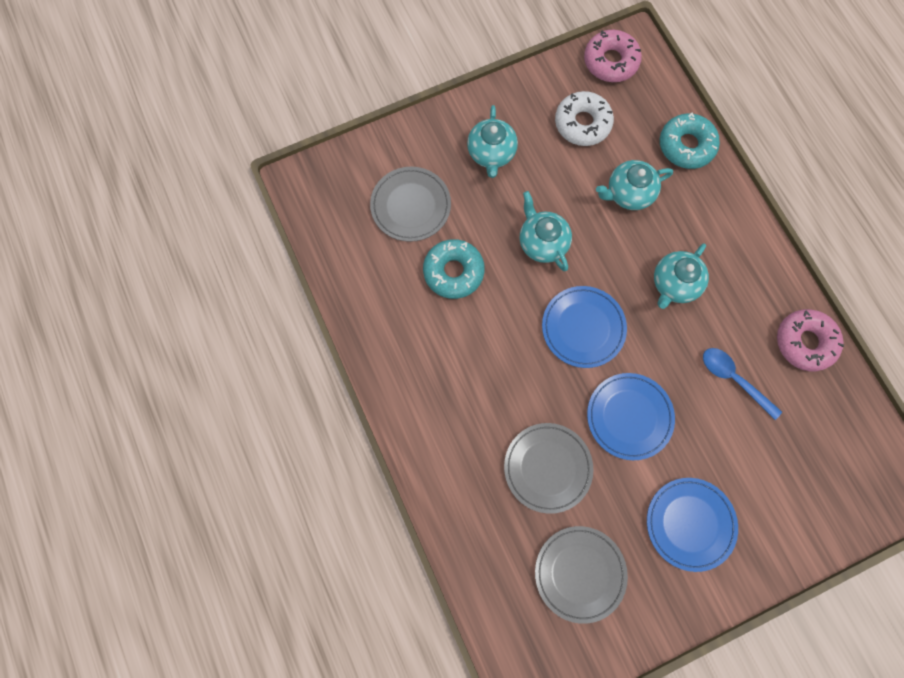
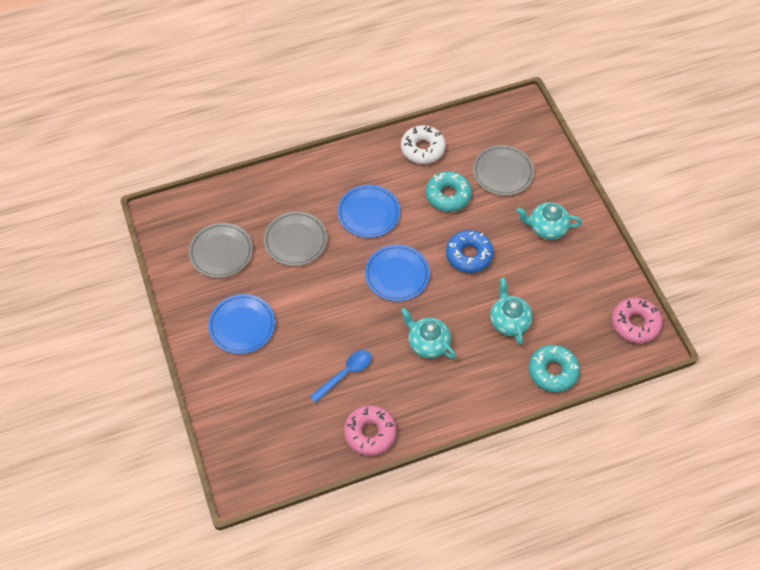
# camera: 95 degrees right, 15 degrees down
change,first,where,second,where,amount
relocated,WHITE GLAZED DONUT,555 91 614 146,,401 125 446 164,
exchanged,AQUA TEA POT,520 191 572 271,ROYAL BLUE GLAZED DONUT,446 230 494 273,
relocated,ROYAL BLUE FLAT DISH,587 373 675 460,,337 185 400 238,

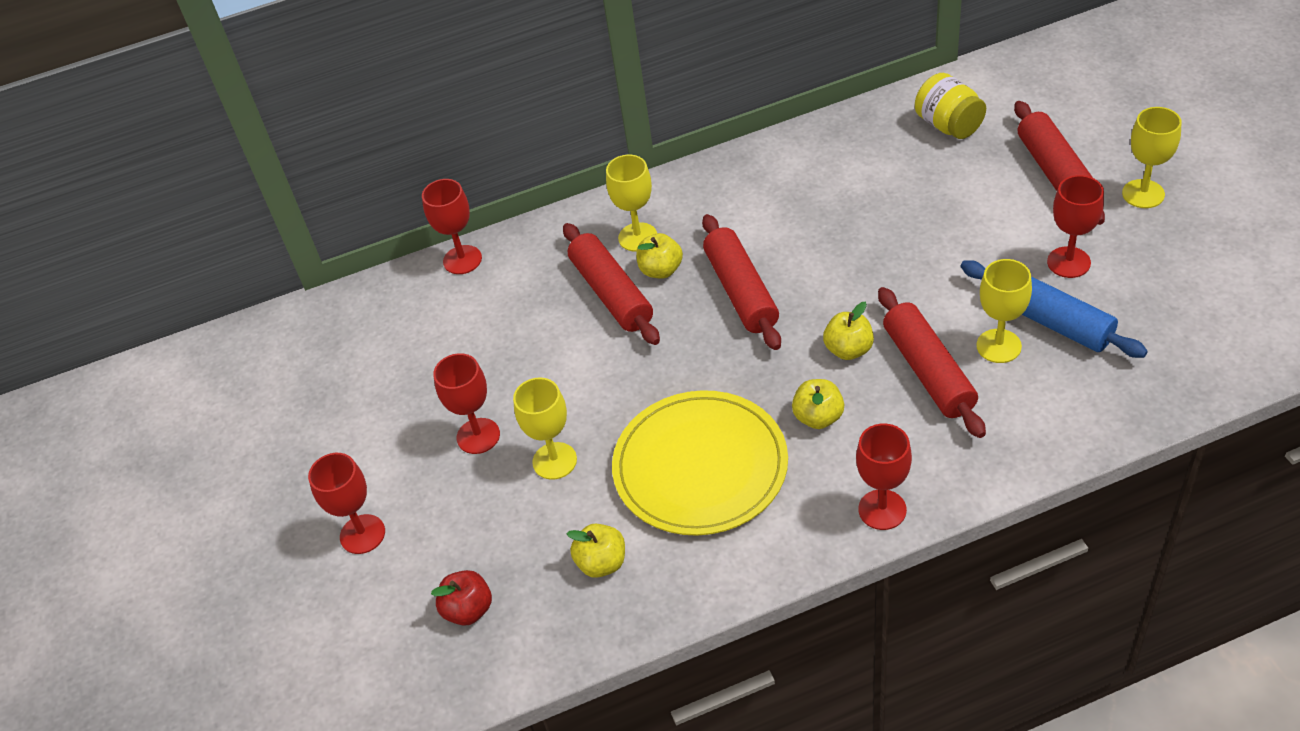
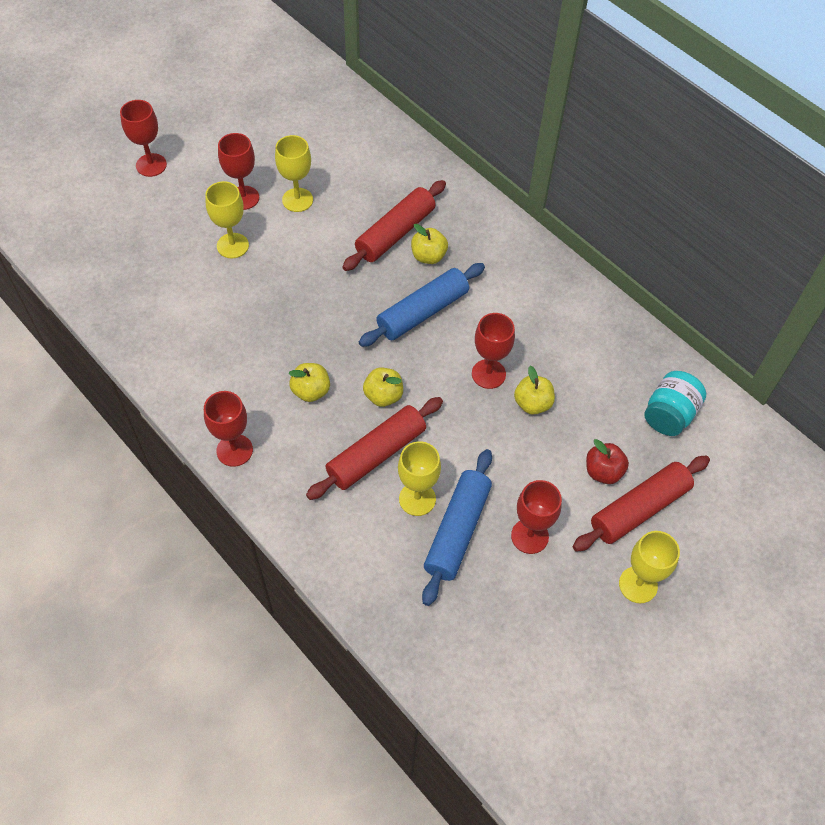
# camera: 60 degrees right, 10 degrees up
change,first,where,second,where,amount
colour,YELLOW PRESERVE JAR,915 73 986 139,AQUA PRESERVE JAR,645 371 707 436,
relocated,YELLOW WINE GLASS,606 155 657 252,,275 135 313 212,
relocated,SCARLET WINE GLASS,422 179 482 274,,472 313 515 389,
colour,SCARLET PASTRY ROLLER,702 214 781 350,ROYAL BLUE PASTRY ROLLER,359 263 485 347,
missing,YELLOW FLAT DISH,612 390 788 536,,,
relocated,YELLOW APPLE,567 524 625 578,,514 366 555 415,
relocated,SCARLET APPLE,431 570 492 626,,586 439 629 484,

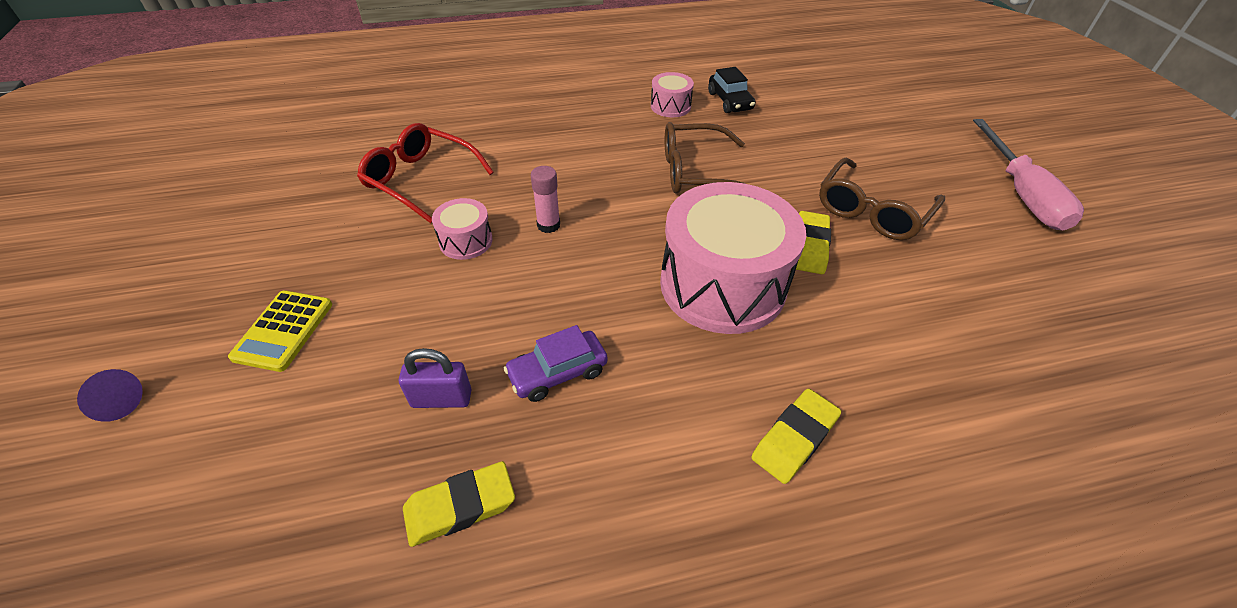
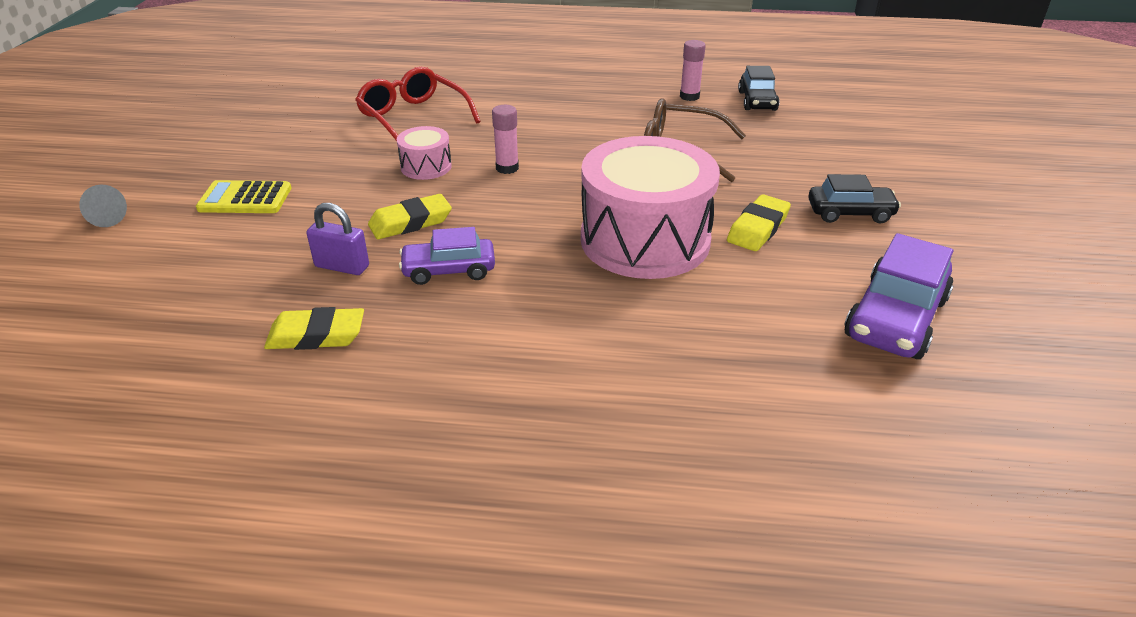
# camera: 20 degrees right, 10 degrees down
change,first,where,second,where,amount
exchanged,ROSE-PINK SNARE DRUM,651 72 694 117,ROSE-PINK GLUE STICK,680 40 705 101,
missing,ROSE-PINK HAND SCREWDRIVER,973 119 1084 231,,,
exchanged,DARK BROWN EYEGLASSES,819 158 945 240,JET-BLACK AUTOMOBILE,808 174 901 223,
spun,YELLOW CALCULATOR,228 290 332 372,,196 180 291 213,60 degrees clockwise
colour,VIOLET CONE SHAPE,77 369 143 422,ASH-GREY CONE SHAPE,79 184 127 227,
relocated,YELLOW ERASER,751 389 841 484,,368 194 452 239,
appeared,,,VIOLET AUTOMOBILE,844 233 953 359,

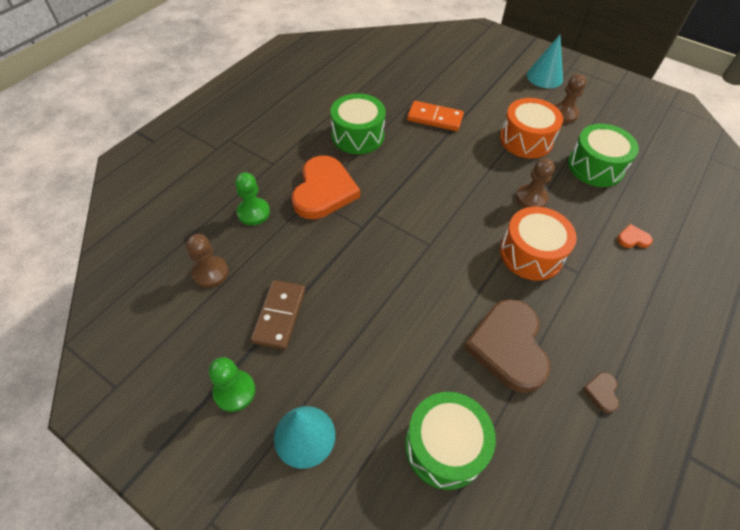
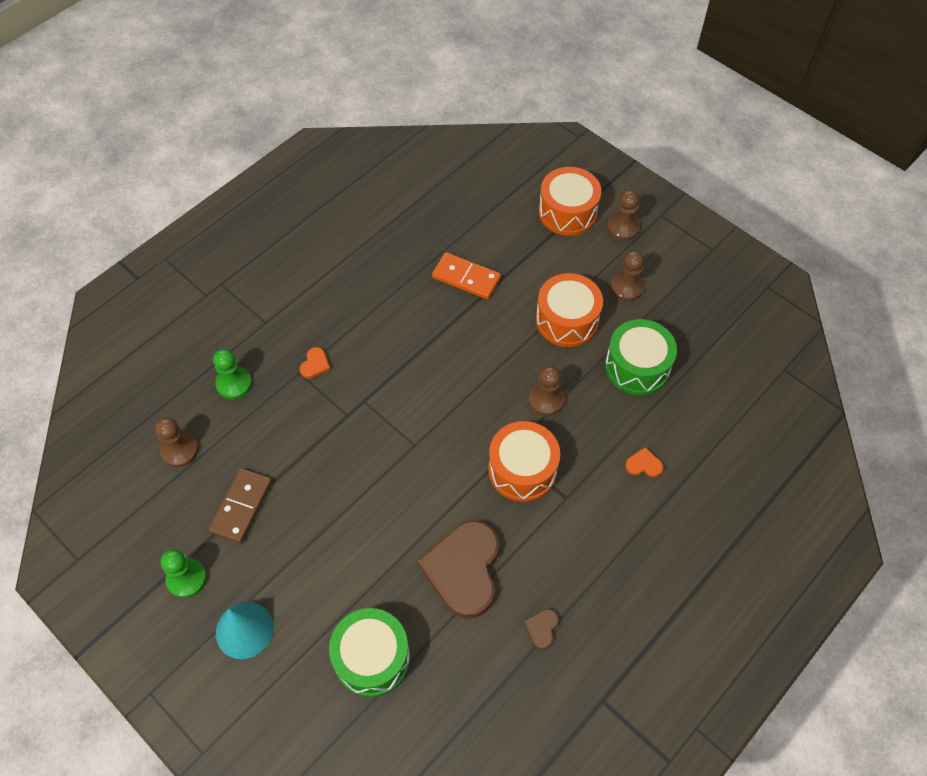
# camera: 10 degrees right, 5 degrees up
change,first,where,second,where,amount
exchanged,AQUA CONE SHAPE,527 35 563 88,DARK BROWN CHESS PAWN,607 190 640 241,
missing,GREEN SNARE DRUM,330 93 386 154,,,
size,ORANGE HEART SHAPE,292 156 360 219,,299 347 330 379,x0.40
appeared,,,ORANGE SNARE DRUM,539 167 601 236,

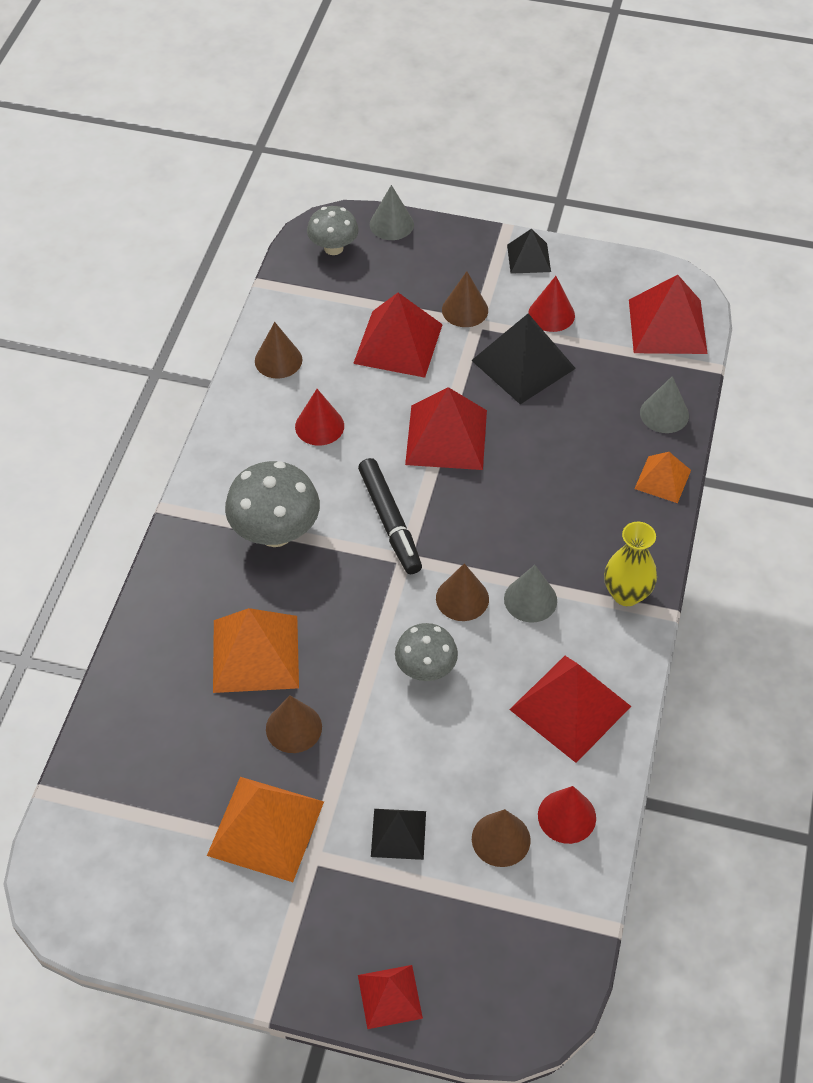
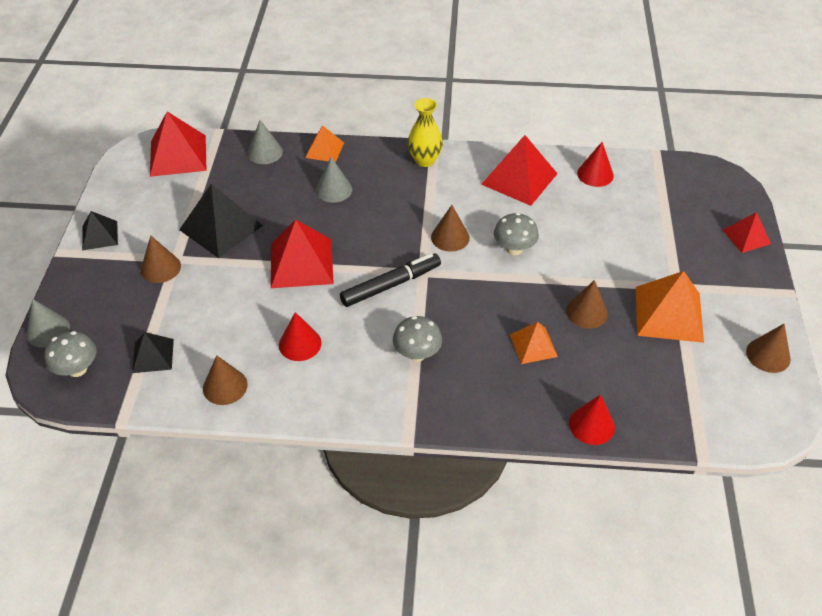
# camera: 100 degrees left, 5 degrees down
change,first,where,second,where,amount
relocated,SCARLET CONE SHAPE,528 276 575 332,,569 395 615 445,
missing,SCARLET SOLID PYRAMID,353 293 443 378,,,
size,ASH-GREY FUNGUS,225 461 320 547,,393 316 442 361,x0.63
relocated,ASH-GREY CONE SHAPE,504 565 557 622,,316 157 352 203,
size,ORANGE SOLID PYRAMID,213 608 299 693,,510 322 558 364,x0.58
relocated,JET-BLACK SOLID PYRAMID,371 809 426 860,,132 332 174 373,
relocated,DARK BROWN CONE SHAPE,472 809 531 867,,746 324 791 373,

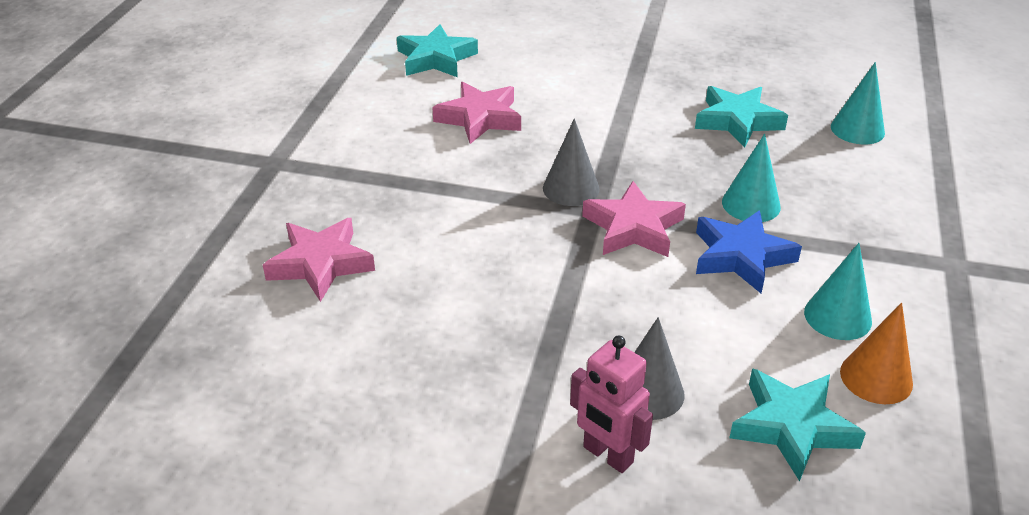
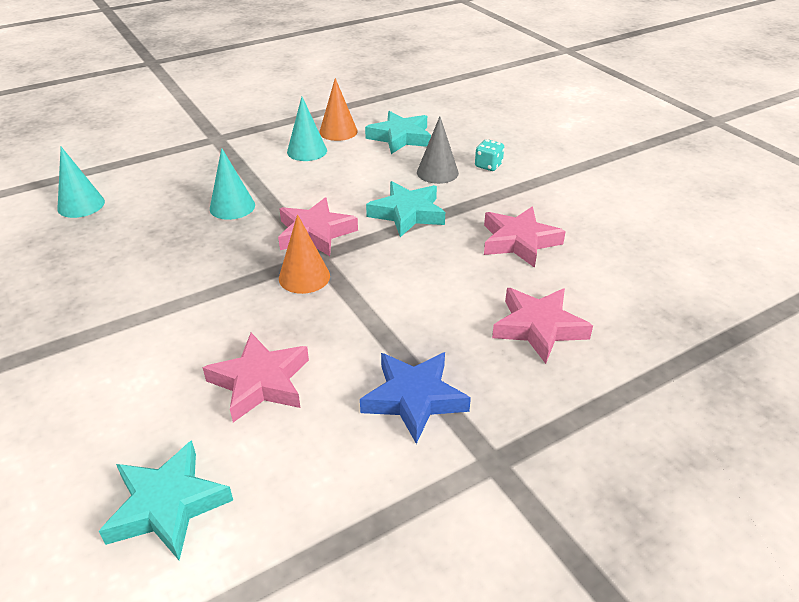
# camera: 135 degrees left, 0 degrees up
change,first,where,second,where,amount
relocated,AQUA STAR SHAPE,695 86 788 148,,366 181 445 237,
colour,ASH-GREY CONE SHAPE,543 118 600 206,ORANGE CONE SHAPE,279 214 330 294,
relocated,ROYAL BLUE STAR SHAPE,696 210 802 293,,360 352 471 444,
exchanged,ROSE-PINK ROBOT,570 336 653 473,AQUA GAME DIE,475 139 504 171,
appeared,,,ROSE-PINK STAR SHAPE,484 207 566 268,

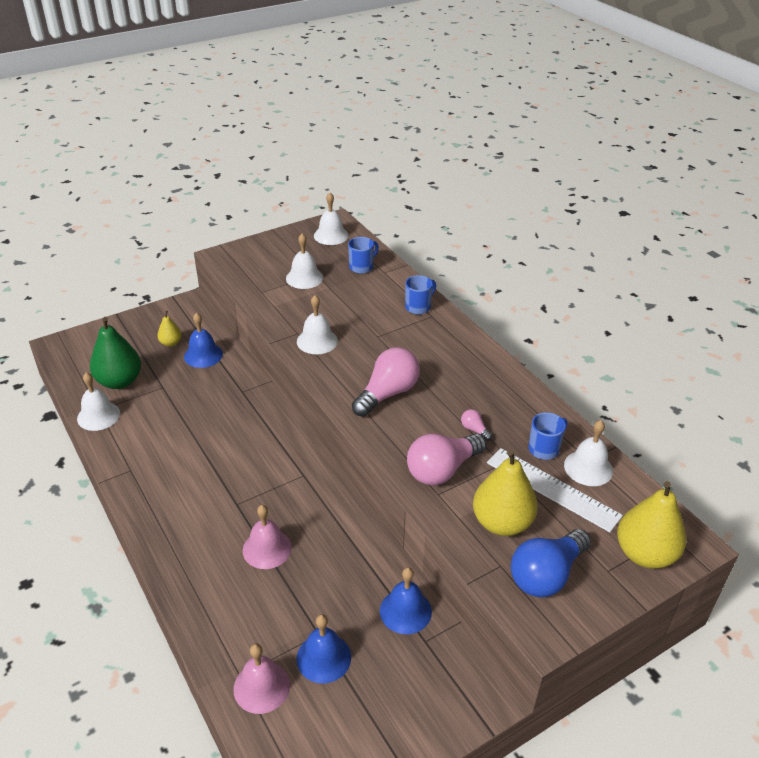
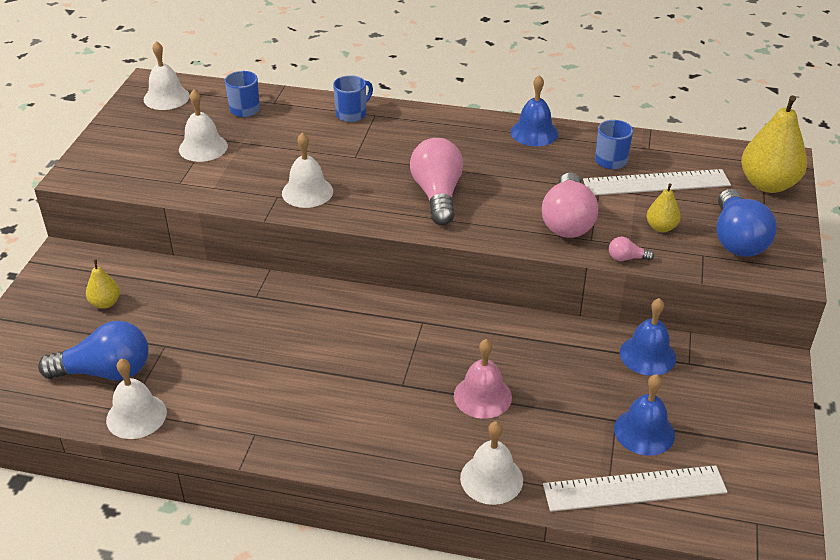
# camera: 45 degrees left, 0 degrees up
change,first,where,second,where,amount
spun,ROYAL BLUE TEA MUG,405 275 436 314,,333 75 373 122,45 degrees clockwise
relocated,ROYAL BLUE HAND BELL,184 313 223 368,,511 75 558 146,
exchanged,GREEN PEAR FRUIT,90 317 141 389,ROYAL BLUE LIGHT BULB,38 321 148 380,
relocated,ROSE-PINK LIGHT BULB,461 409 492 441,,609 237 654 261,
relocated,WHITE HAND BELL,564 420 613 486,,460 421 523 505,
size,YELLOW PEAR FRUIT,473 450 538 536,,646 183 681 232,x0.51
exchanged,ROSE-PINK HAND BELL,233 643 290 714,WHITE STRAIGHTEDGE,543 465 727 512,

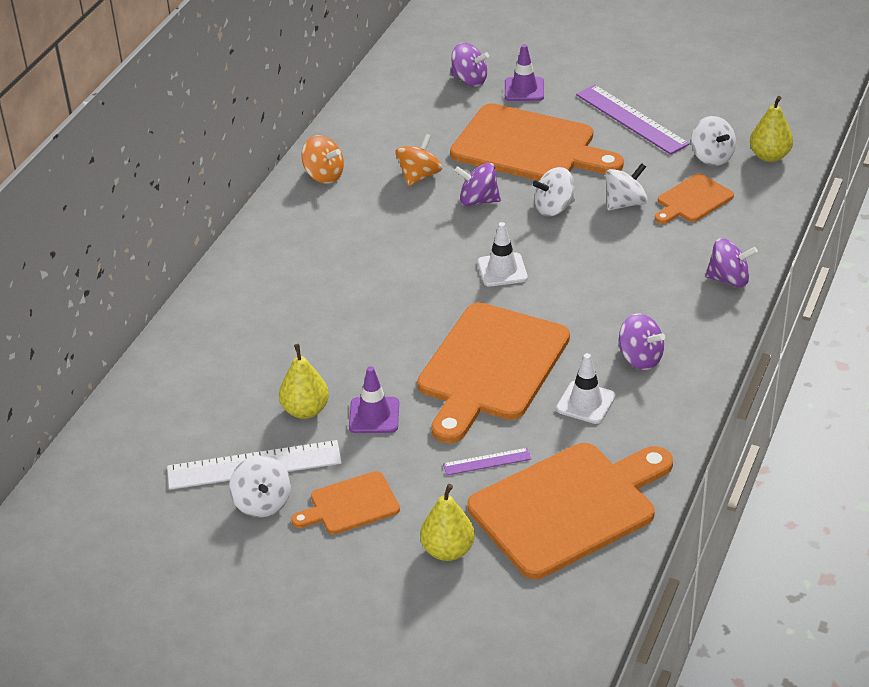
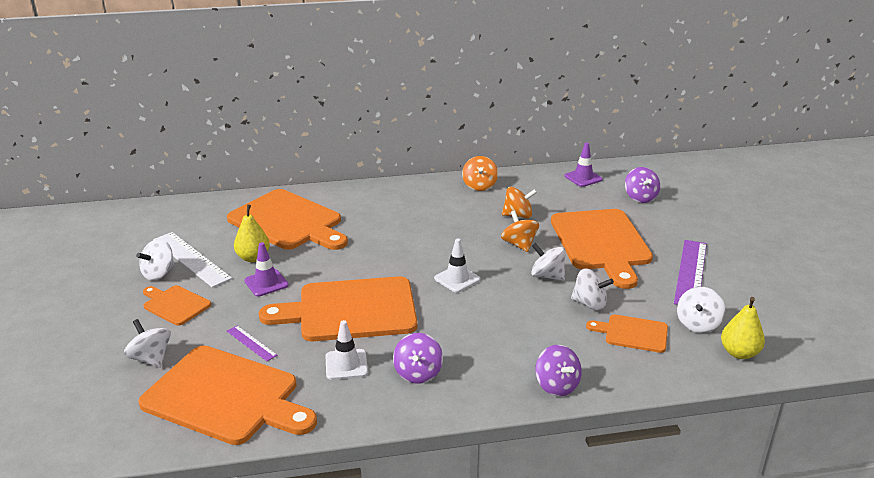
# camera: 55 degrees right, 10 degrees down
change,first,where,second,where,amount
relocated,VIOLET TRAFFIC CONE,505 44 544 101,,565 143 603 187,
colour,VIOLET WHIRLIGIG,454 163 501 206,ORANGE WHIRLIGIG,501 210 539 252,
exchanged,YELLOW PEAR FRUIT,420 484 475 561,WHITE WHIRLIGIG,124 319 171 368,
appeared,,,ORANGE CHOPPING BOARD,227 189 348 250,

